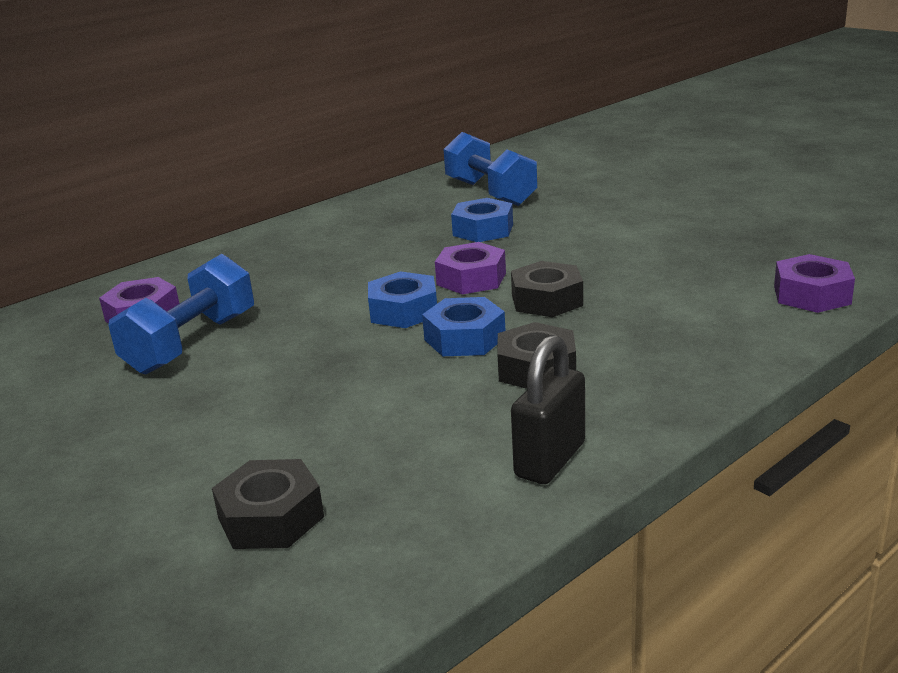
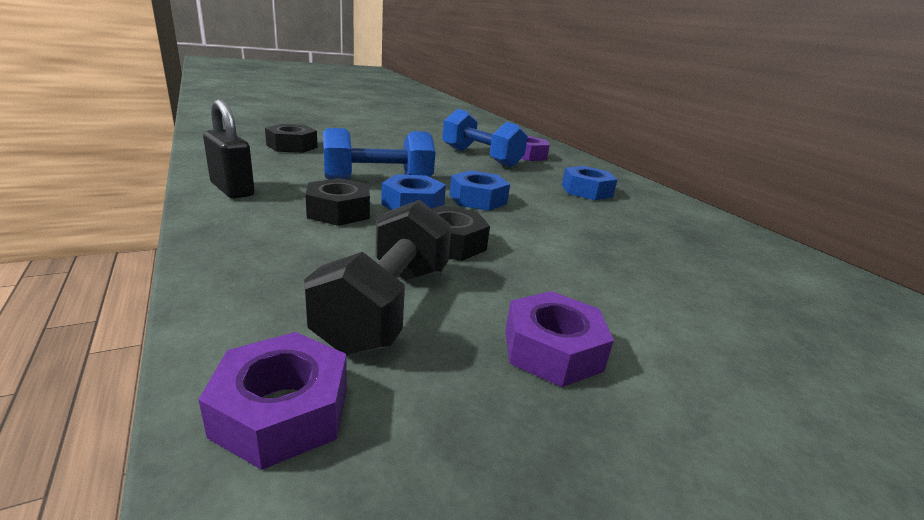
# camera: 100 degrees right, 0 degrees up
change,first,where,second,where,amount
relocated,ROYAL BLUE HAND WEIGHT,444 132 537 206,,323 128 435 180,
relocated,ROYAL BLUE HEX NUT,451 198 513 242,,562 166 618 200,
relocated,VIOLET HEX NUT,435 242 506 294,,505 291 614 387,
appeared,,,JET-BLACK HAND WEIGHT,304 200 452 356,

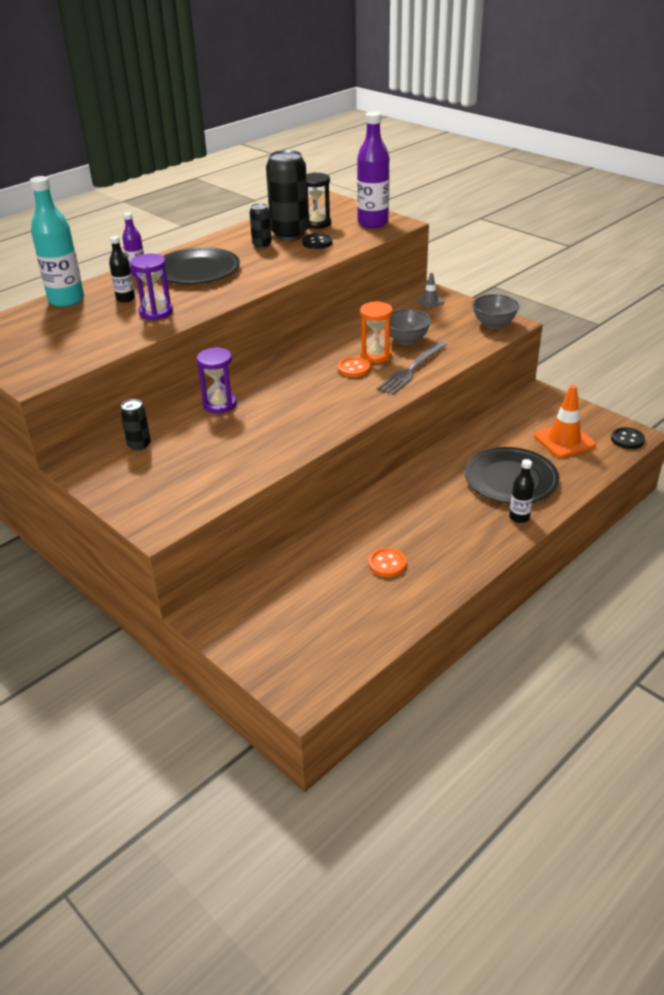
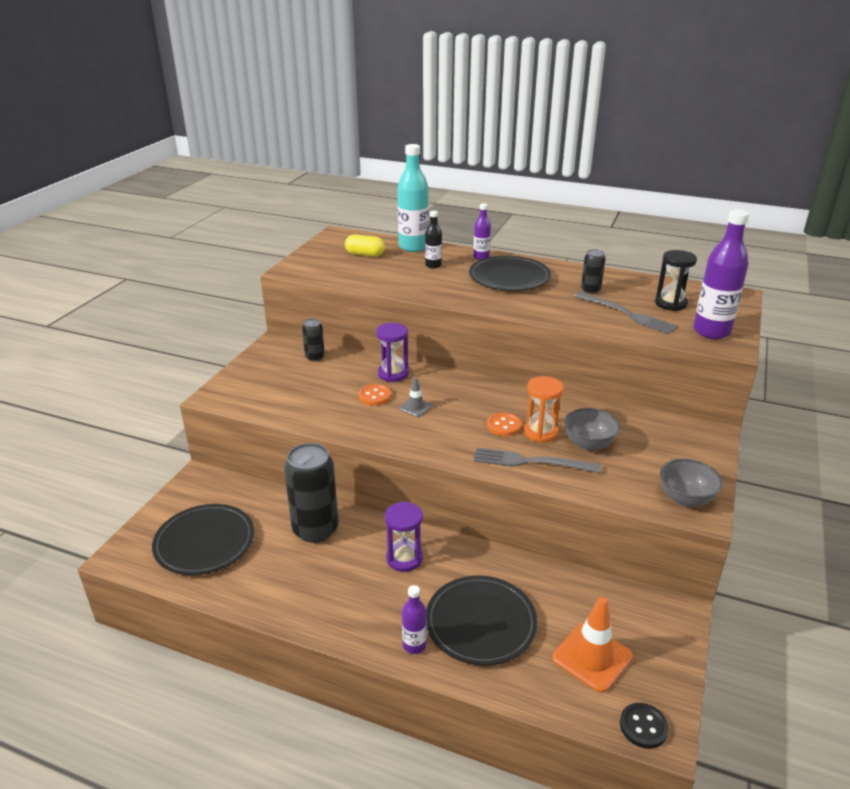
# camera: 65 degrees right, 5 degrees down
change,first,where,second,where,amount
relocated,JET-BLACK SODA CAN,266 150 309 240,,284 443 339 543,
exchanged,JET-BLACK SHIRT BUTTON,302 233 332 249,ASH-GREY DINNER FORK,574 292 678 334,
relocated,VIOLET HOURGLASS,130 254 173 320,,385 501 423 572,
relocated,ASH-GREY TRAFFIC CONE,416 273 445 308,,399 377 432 417,
colour,JET-BLACK FLASK,509 459 535 523,VIOLET FLASK,402 585 427 654,
relocated,ORANGE SHIRT BUTTON,368 548 406 577,,358 384 391 406,
appeared,,,YELLOW PILL SHAPE,345 234 385 257,
appeared,,,JET-BLACK FLAT DISH,152 504 254 575,

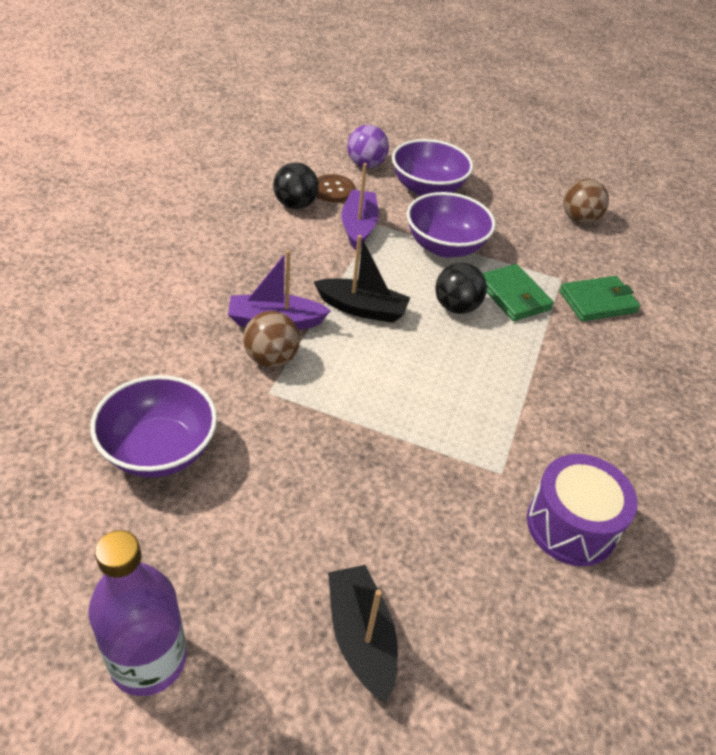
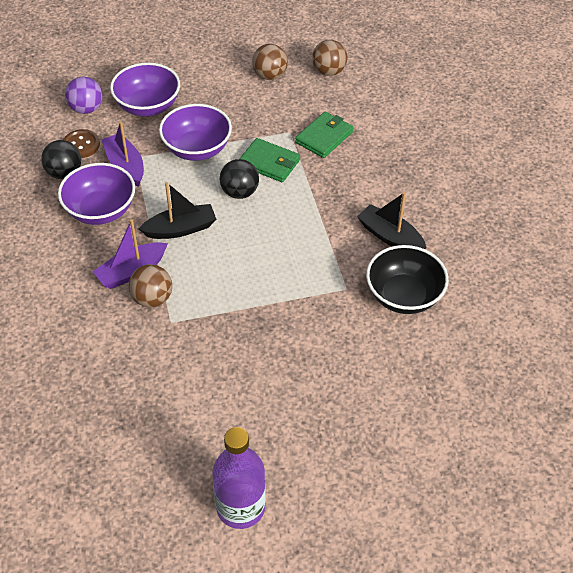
# camera: 30 degrees left, 5 degrees up
change,first,where,second,where,amount
relocated,VIOLET SERVING BOWL,90 375 217 478,,58 163 135 225,
exchanged,VIOLET SNARE DRUM,527 454 637 566,JET-BLACK SERVING BOWL,366 245 449 314,
relocated,JET-BLACK TOY BOAT,328 565 398 703,,357 192 427 249,
appeared,,,DARK BROWN BALL,312 40 347 76,

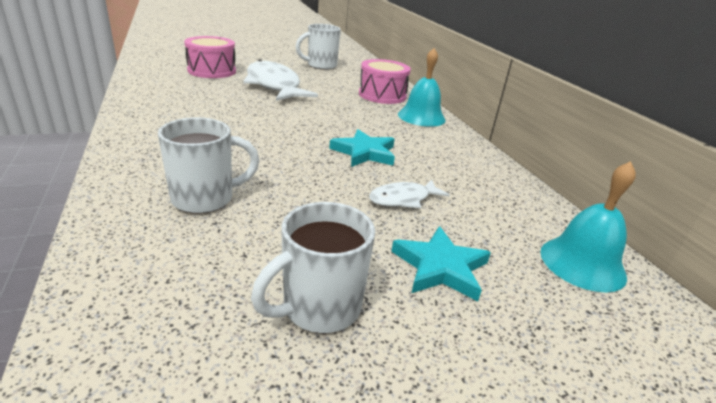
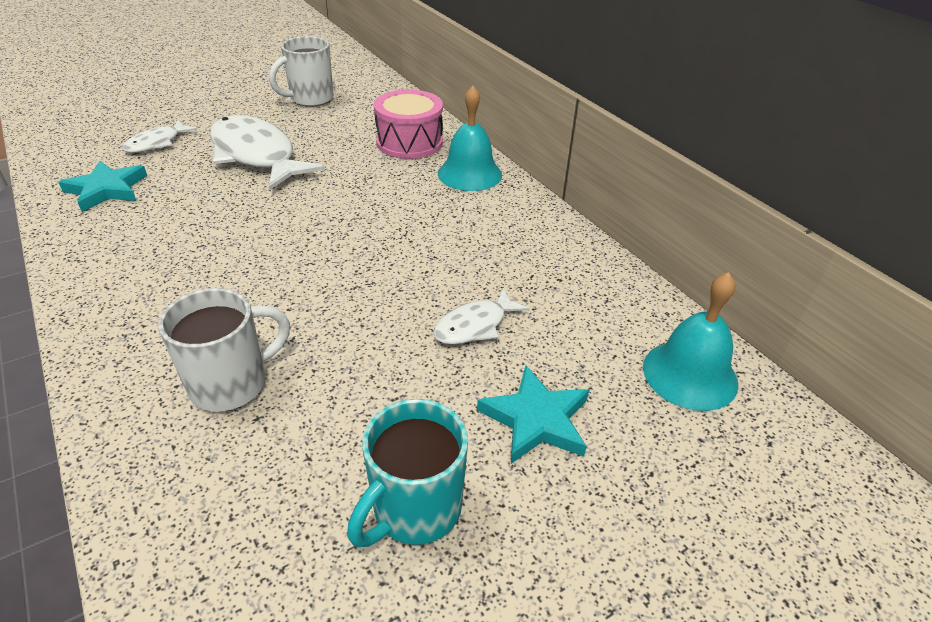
# camera: 10 degrees left, 10 degrees up
change,first,where,second,where,amount
exchanged,ROSE-PINK SNARE DRUM,184 36 236 78,WHITE FISH FIGURE,122 120 197 153,
relocated,AQUA STAR SHAPE,329 129 395 167,,58 160 147 212,
colour,WHITE TEA MUG,251 202 375 333,AQUA TEA MUG,347 399 468 547,

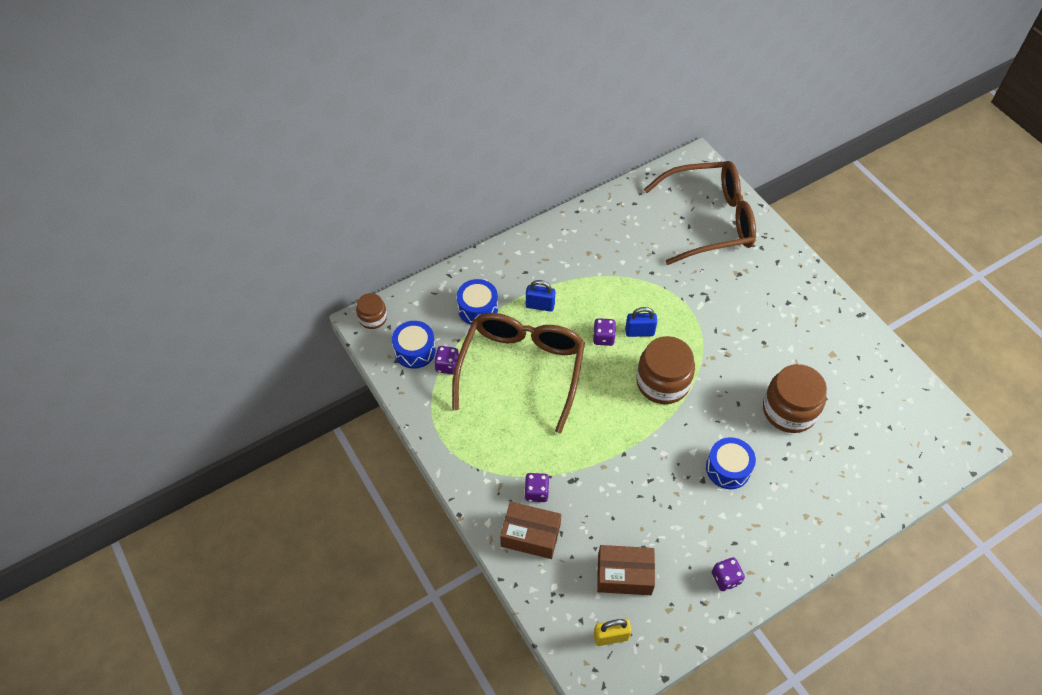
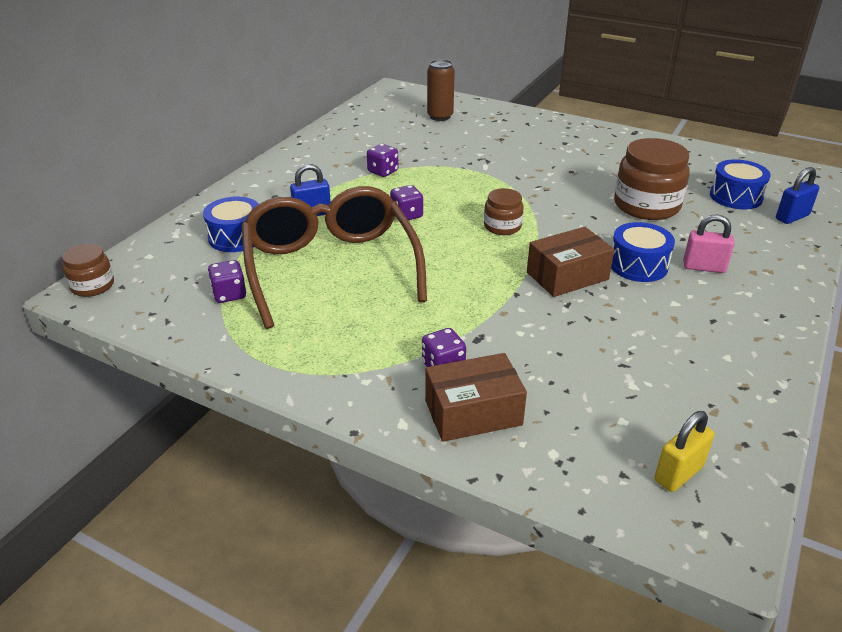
# camera: 30 degrees left, 20 degrees down
change,first,where,second,where,amount
exchanged,DARK BROWN EYEGLASSES,644 161 756 265,DARK BROWN SODA CAN,427 59 455 121,
relocated,ROYAL BLUE PADLOCK,625 307 657 337,,776 167 819 224,
relocated,ROYAL BLUE SNARE DRUM,392 321 436 369,,710 159 771 209,
size,DARK BROWN PRESERVE JAR,636 336 695 404,,484 188 524 235,x0.55
relocated,DARK BROWN PACKAGE,597 545 655 595,,527 227 614 297,
relocated,VIOLET GAME DIE,712 557 745 591,,367 144 399 177,
appeared,,,ROSE-PINK PADLOCK,683 215 734 273,

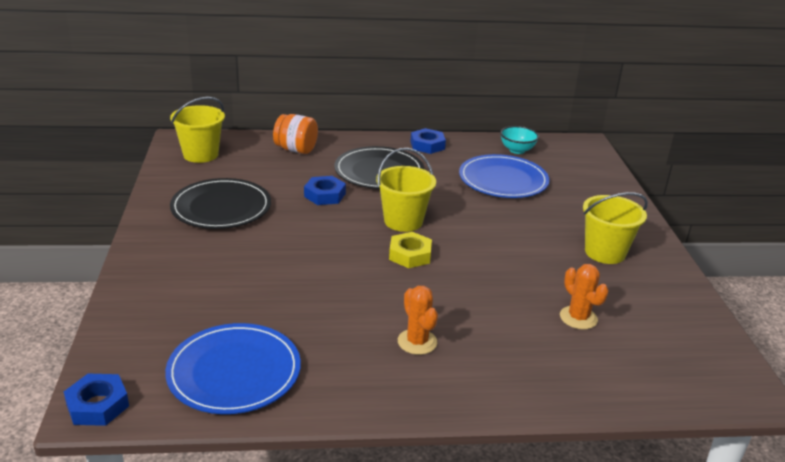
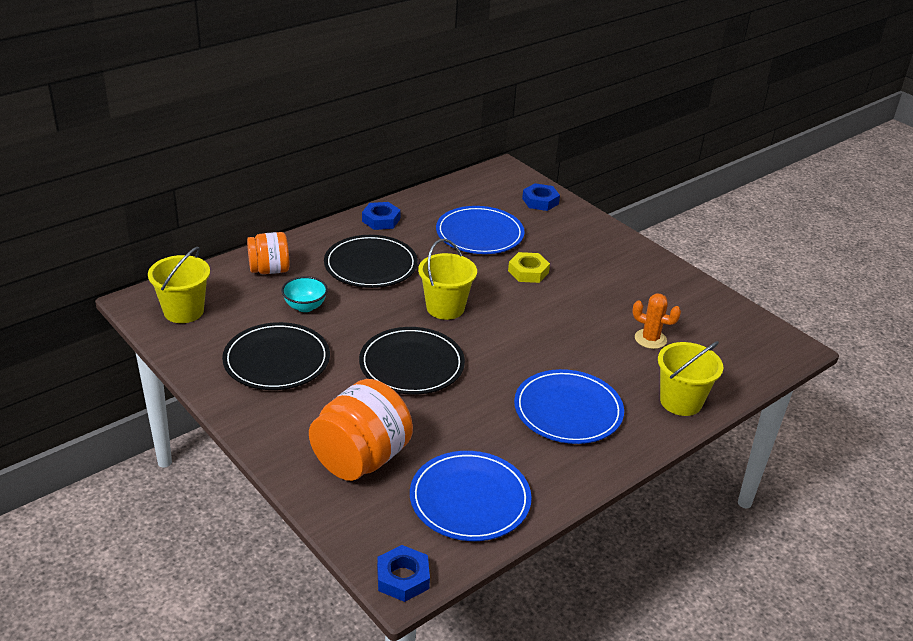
# camera: 35 degrees left, 5 degrees up
change,first,where,second,where,amount
relocated,AQUA SERVING BOWL,500 126 539 154,,282 276 328 312,
relocated,ROYAL BLUE HEX NUT,304 176 346 205,,522 183 560 211,
relocated,YELLOW BUCKET,583 192 648 264,,658 341 723 416,
relocated,YELLOW HEX NUT,389 232 432 268,,508 252 550 283,
exchanged,ORANGE SAGUARO CACTUS,398 286 438 355,ROYAL BLUE FLAT DISH,514 369 624 444,
appeared,,,JET-BLACK FLAT DISH,359 327 465 395,
appeared,,,ORANGE PRESERVE JAR,309 379 413 481,

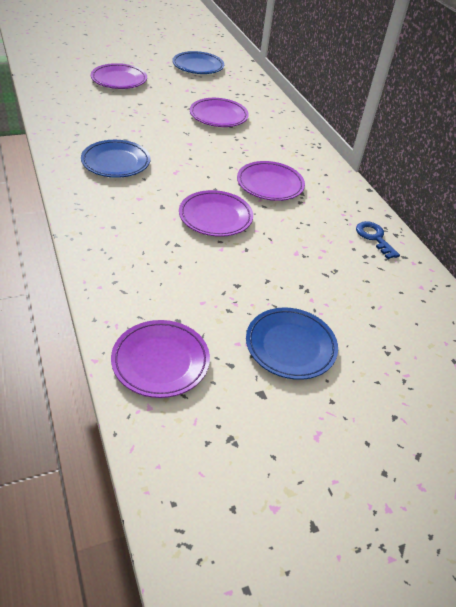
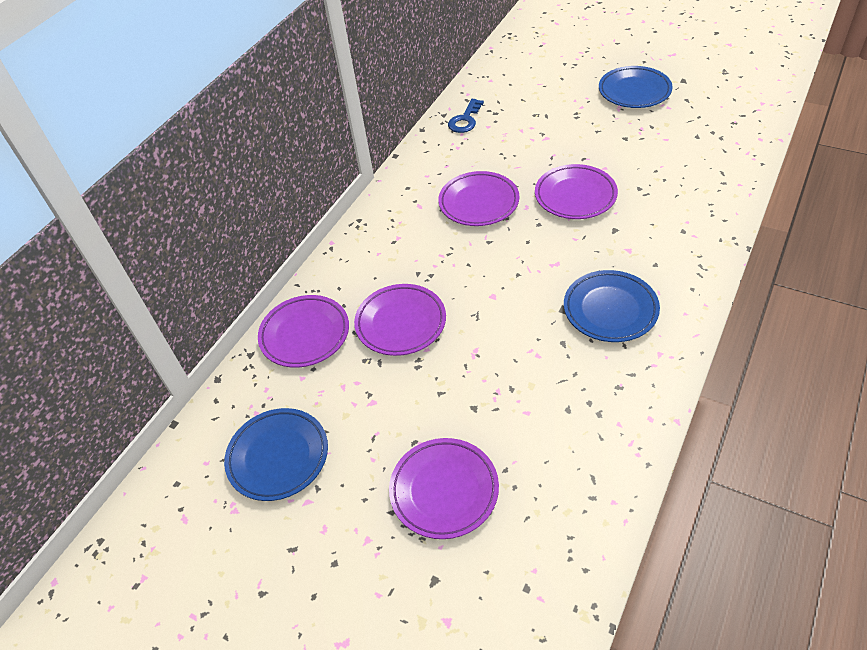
# camera: 120 degrees left, 5 degrees up
change,first,where,second,where,amount
relocated,VIOLET FLAT DISH,111 320 210 398,,258 295 349 368,

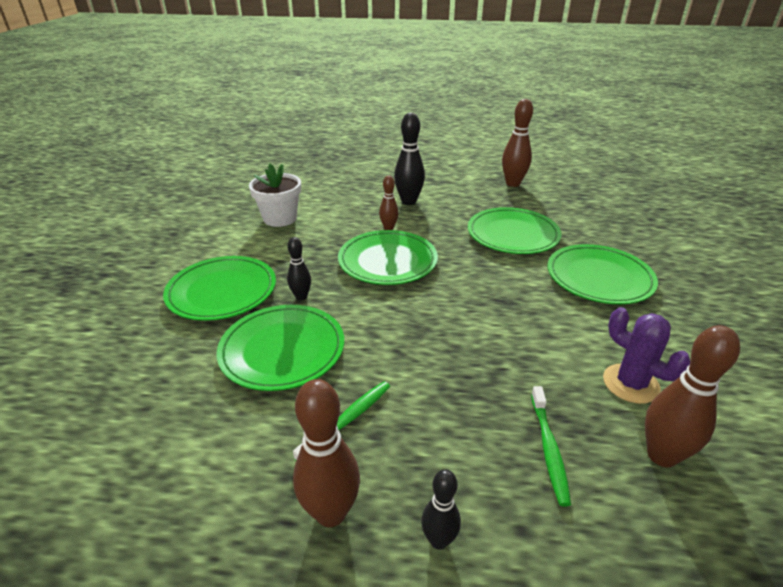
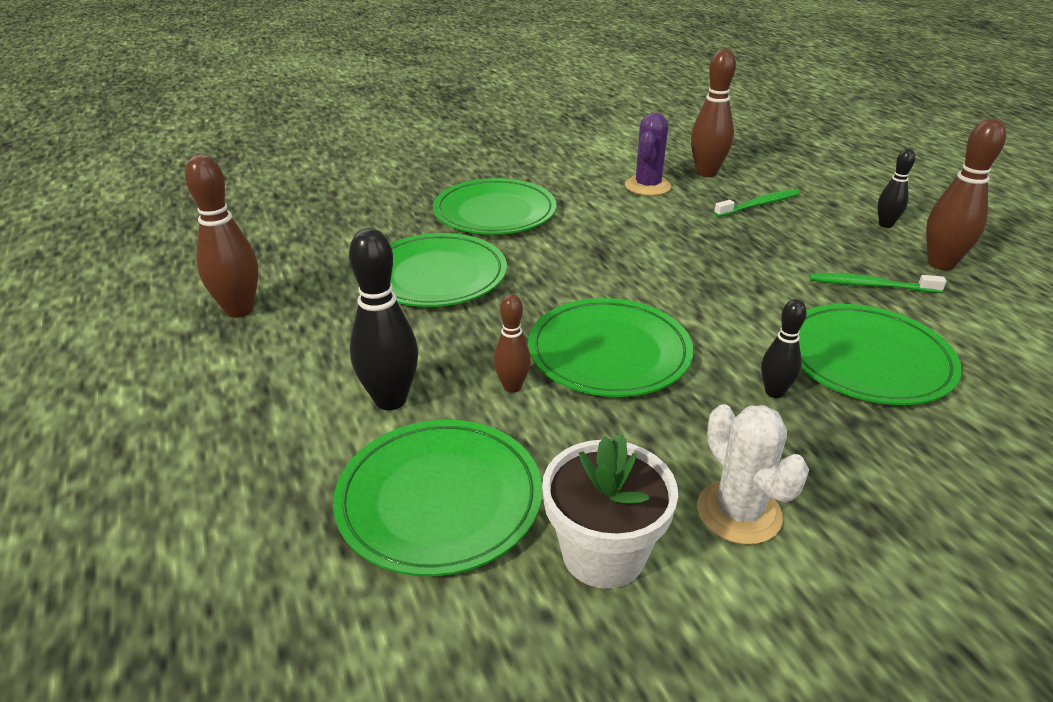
# camera: 120 degrees left, 0 degrees up
change,first,where,second,where,amount
relocated,GREEN FLAT DISH,163 256 276 321,,333 420 542 576,
appeared,,,WHITE SAGUARO CACTUS,697 404 809 545,

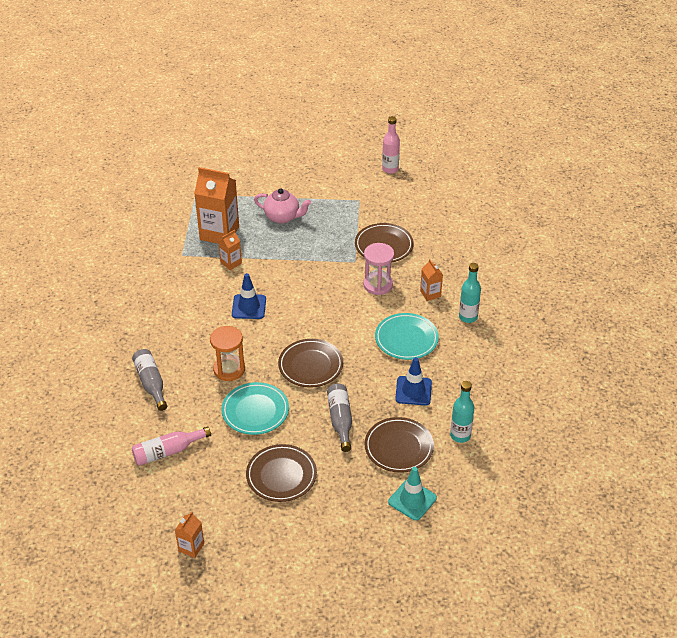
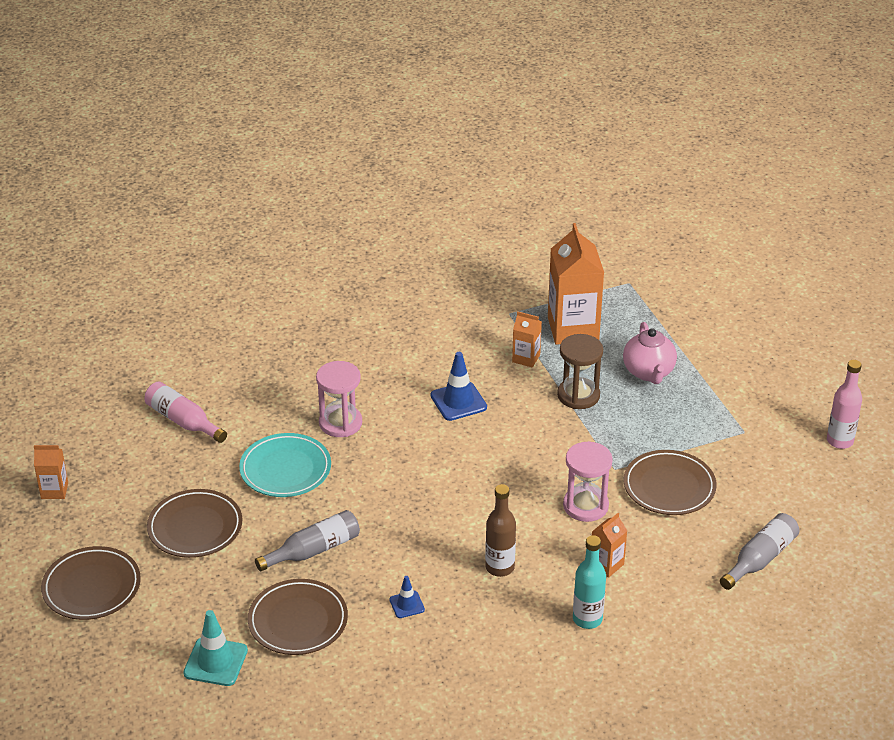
# camera: 65 degrees right, 5 degrees down
change,first,where,second,where,amount
exchanged,AQUA FLAT DISH,375 313 439 360,DARK BROWN FLASK,485 484 516 577,
colour,ORANGE HOURGLASS,210 326 245 381,ROSE-PINK HOURGLASS,316 361 362 437,
relocated,DARK BROWN FLAT DISH,278 339 343 388,,41 546 141 620,
relocated,ASH-GREY FLASK,132 349 167 411,,720 513 799 590,
size,ROYAL BLUE TRAFFIC CONE,395 357 432 406,,389 576 425 618,x0.57
missing,AQUA FLASK,450 381 474 443,,,
appeared,,,DARK BROWN HOURGLASS,557 334 603 409,

